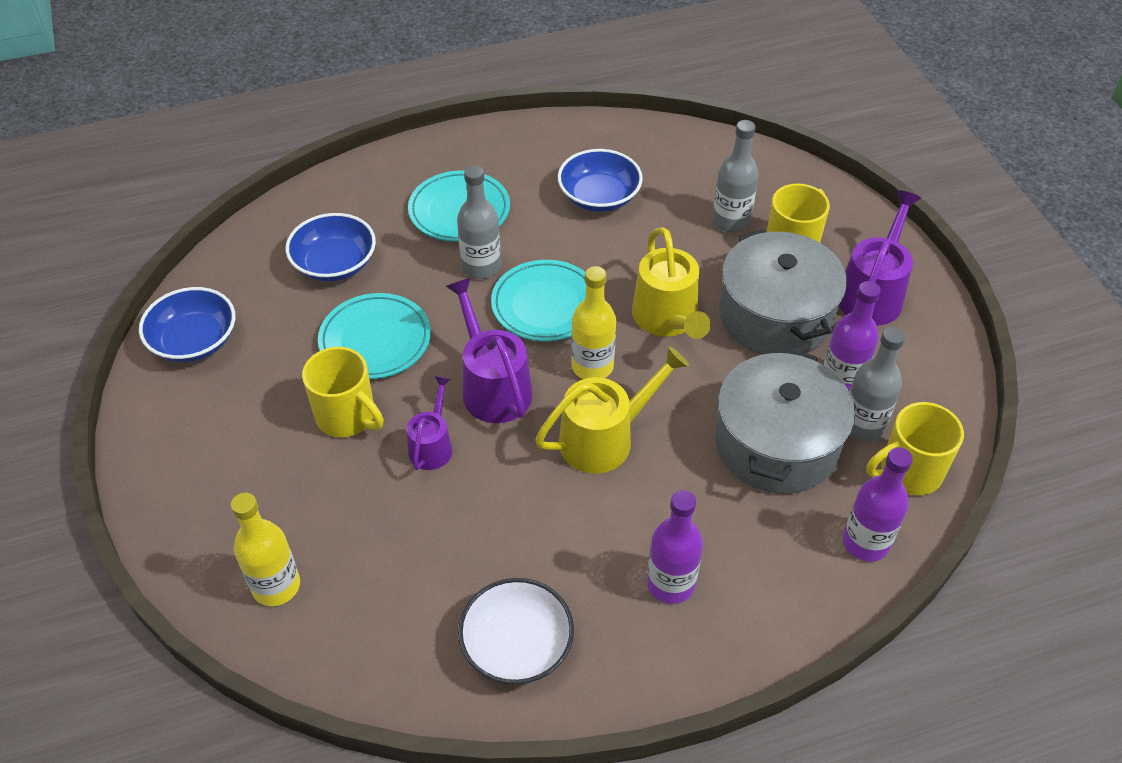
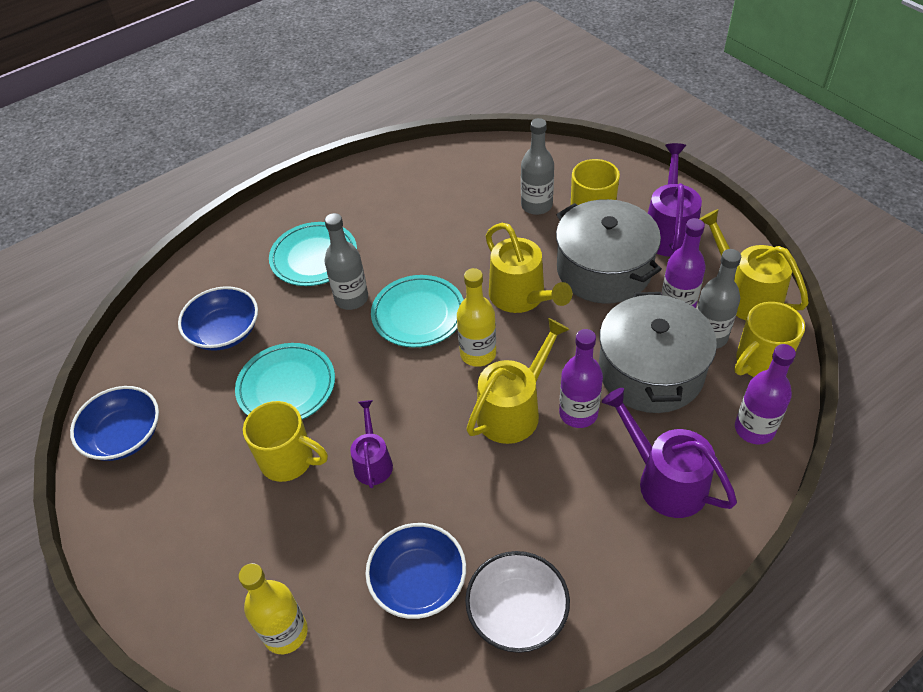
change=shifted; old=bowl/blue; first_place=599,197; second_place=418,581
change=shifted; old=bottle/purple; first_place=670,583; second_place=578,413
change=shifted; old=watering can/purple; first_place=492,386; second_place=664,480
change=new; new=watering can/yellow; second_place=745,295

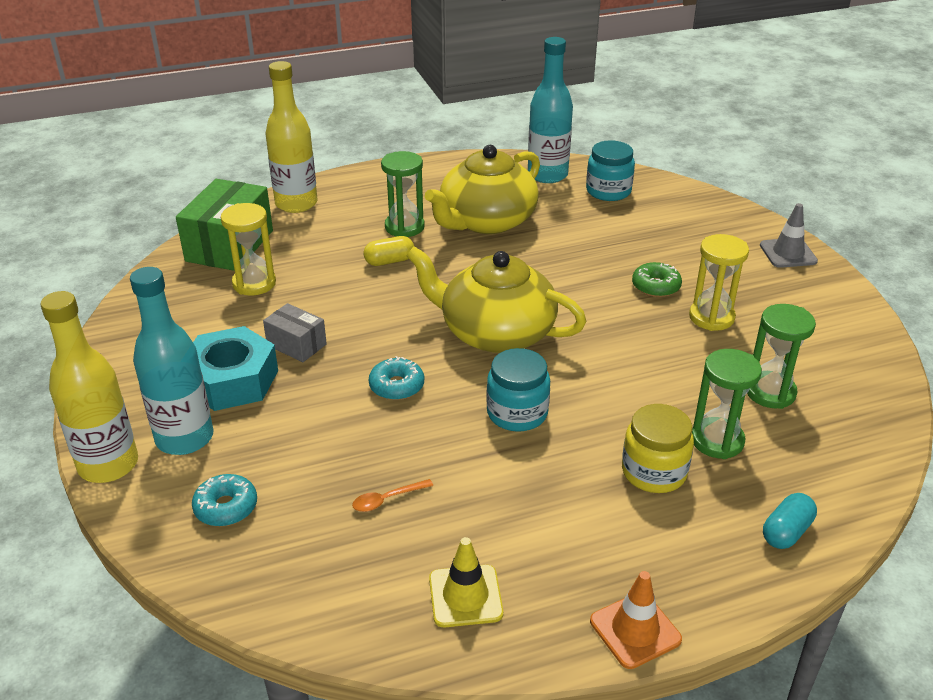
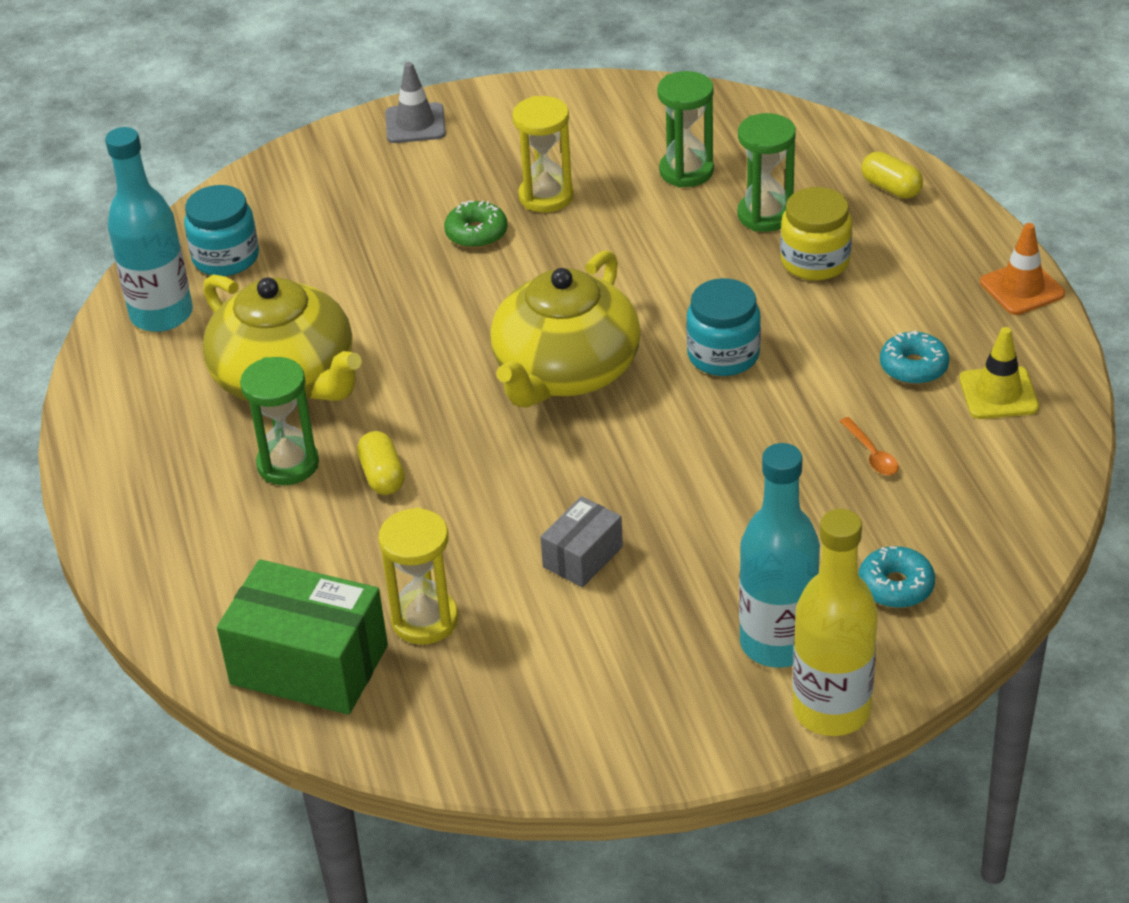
change=repainted; old=capsule/turquoise; new=capsule/yellow; first_place=786,532; second_place=891,188
change=shifted; old=donut/turquoise; first_place=397,386; second_place=913,367
change=gone; old=nut/turquoise; first_place=232,380
change=gone; old=bottle/yellow; first_place=296,204

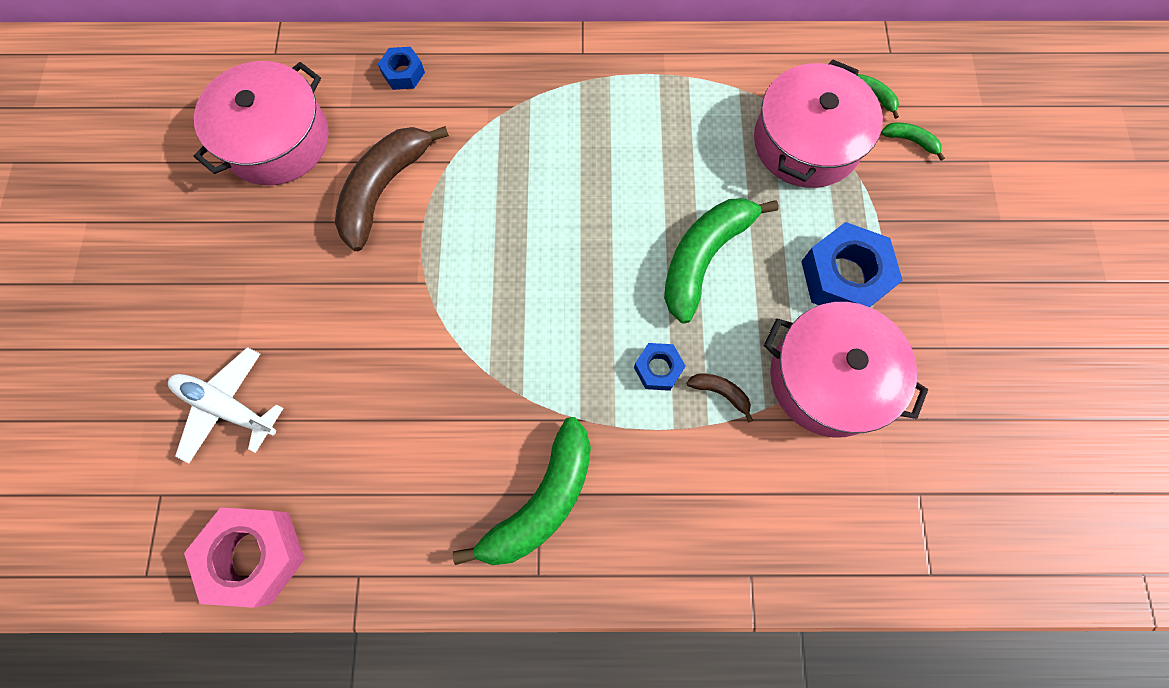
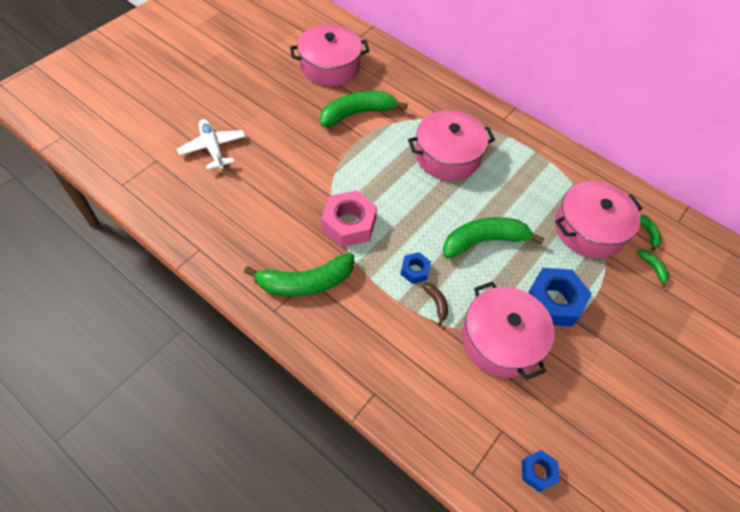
change=repainted; old=banana/brown; new=banana/green; first_place=384,189; second_place=357,113
change=shifted; old=nut/pink; first_place=255,555; second_place=349,224
change=new; new=pot/pink; second_place=447,156
change=shifted; old=nut/blue; first_place=403,73; second_place=538,472

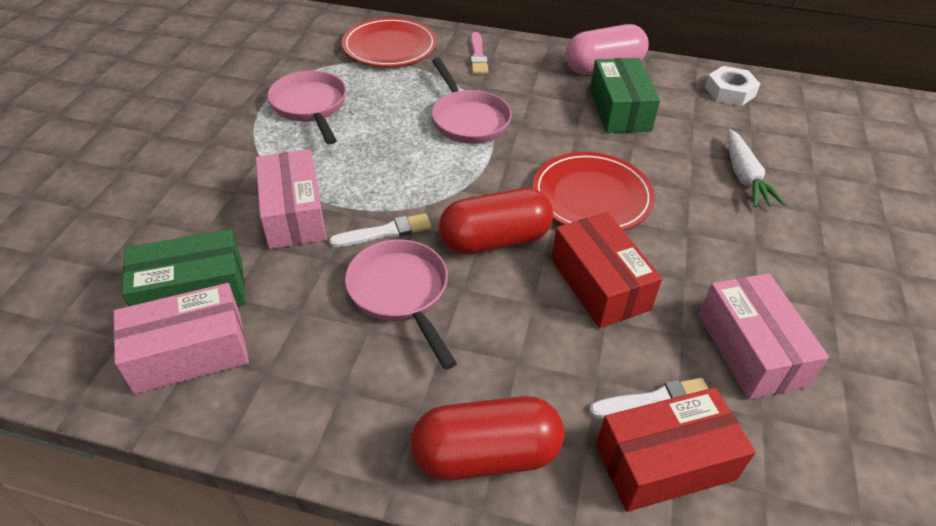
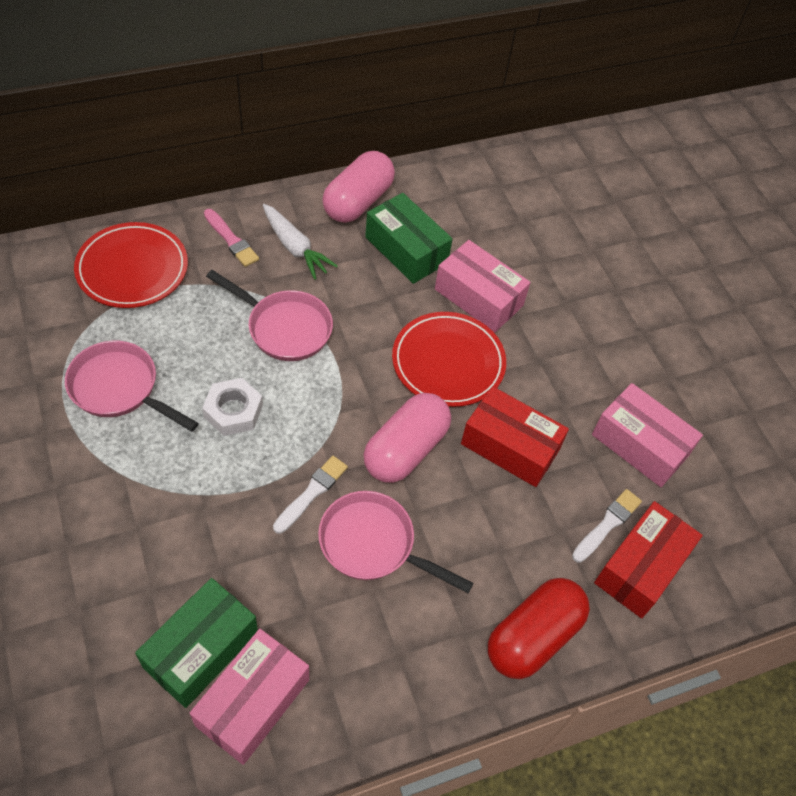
change=shifted; old=nut/white; first_place=729,92; second_place=233,411
change=shifted; old=carrot/white; first_place=744,176; second_place=295,247
change=repainted; old=capsule/red; new=capsule/pink; first_place=495,240; second_place=405,450
change=shifted; old=box/pink; first_place=294,214; second_place=478,297

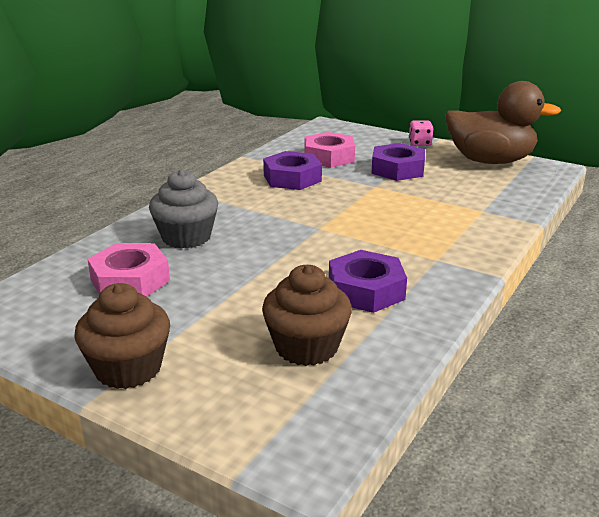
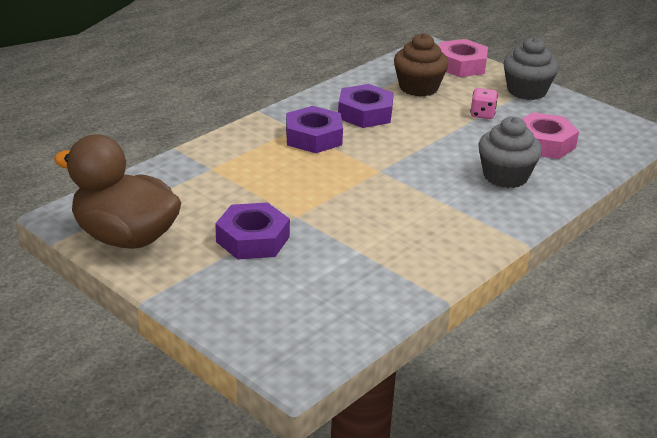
change=shifted; old=nut/purple; first_place=292,178; second_place=313,137
change=shifted; old=nut/pink; first_place=329,157; second_place=461,65
change=shifted; old=dice/pink; first_place=420,143; second_place=482,114
change=repainted; old=cupcake/brown; new=cupcake/grey; first_place=128,368; second_place=526,91

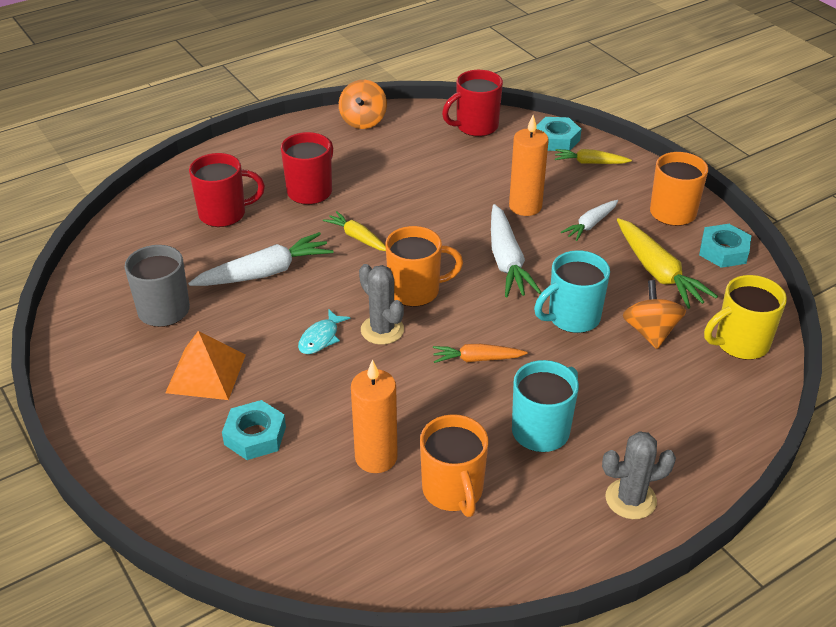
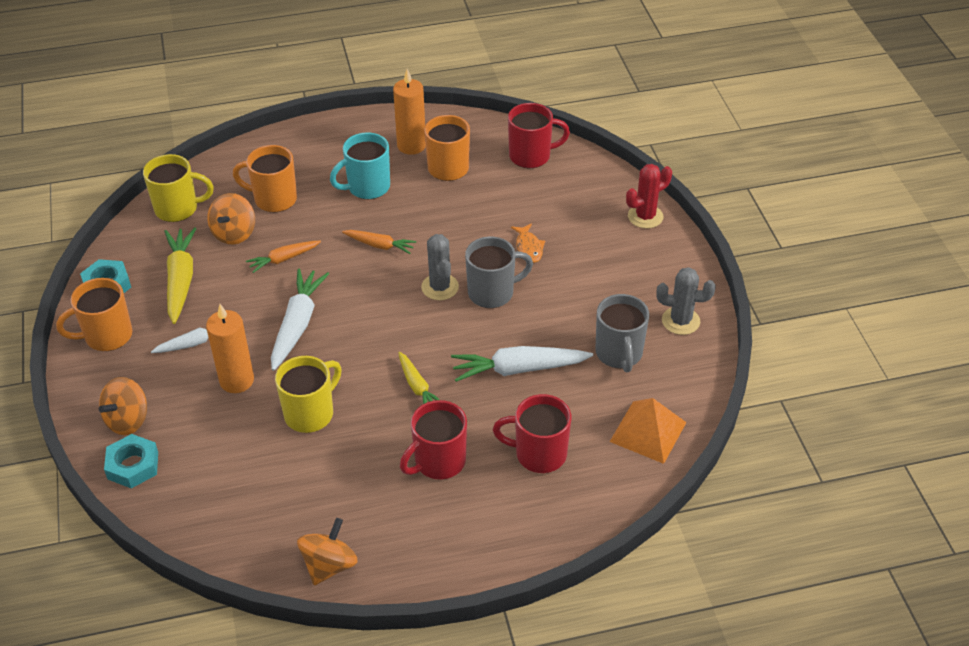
change=swapped; old=carrot/yellow; new=spinning top/orange; first_place=590,162; second_place=128,420
change=shifted; old=mug/orange; first_place=416,291; second_place=274,199
change=swapped; old=mug/turquoise; new=carrot/orange; first_place=572,318; second_place=283,259
change=new; new=mug/yellow; second_place=310,413
change=shifted; old=candle/orange; first_place=376,457; second_place=411,145
change=swapped; old=fish/turquoise; new=mug/grey; first_place=321,338; second_place=492,293
change=shifted; old=mug/red; first_place=475,126; second_place=531,156
change=new; new=fish/orange; second_place=529,247
change=shifted; old=pyramid/orange; first_place=206,373; second_place=648,431
change=new; new=cactus/red; second_place=645,216
change=shifted; old=cactus/grey; first_place=630,499; second_place=680,321
change=gone; old=nut/turquoise; first_place=255,435

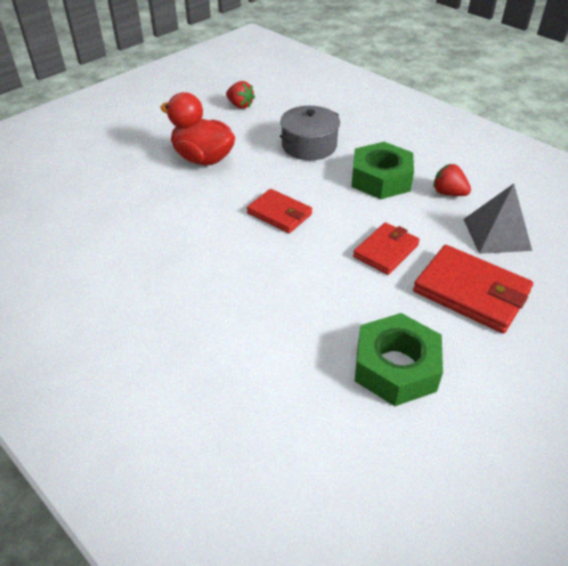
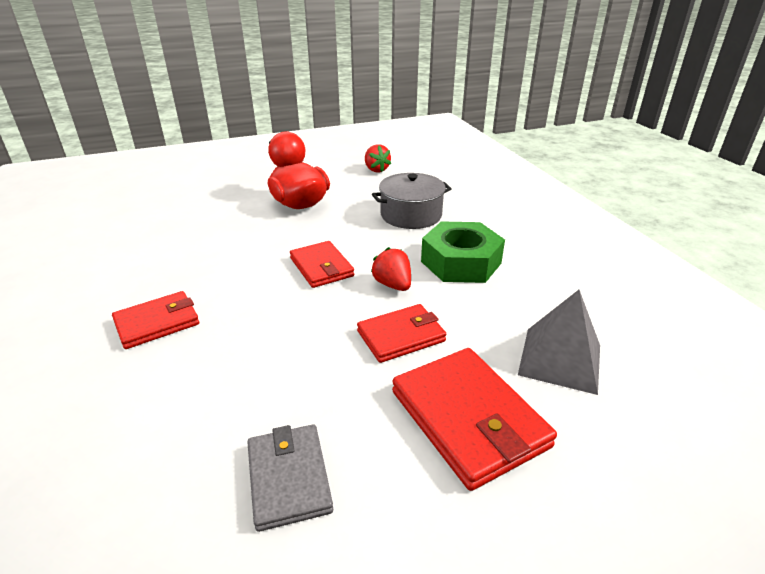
change=new; new=wallet/red; second_place=157,323
change=swapped; old=nut/green; new=wallet/grey; first_place=395,367; second_place=288,478
change=shifted; old=strawberry/red; first_place=448,193; second_place=393,285

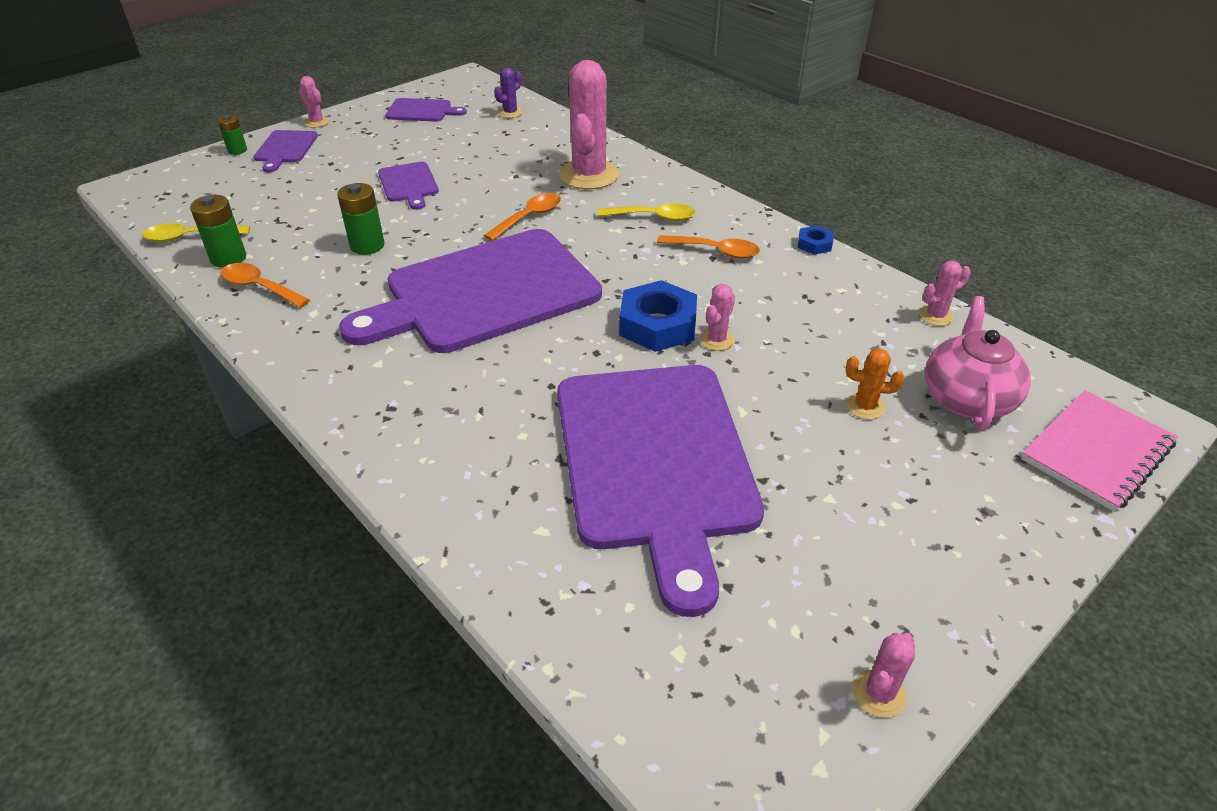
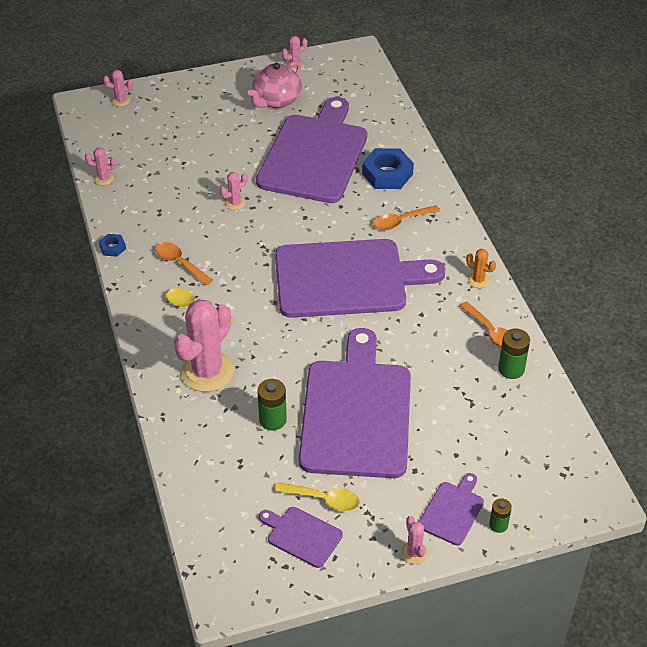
change=swapped; old=notebook/pink; new=cactus/pink; first_place=1096,452; second_place=120,100
change=shifted; old=teapot/pink; first_place=967,398; second_place=276,100
change=shifted; old=battery/green; first_place=367,246; second_place=272,420
change=shifted; old=spoon/yellow; first_place=190,237; second_place=323,499
change=scaled; old=cutting board/purple; first_place=409,184; second_place=356,412; factor=2.34
change=shifted; old=nut/blue; first_place=658,324; second_place=387,174
change=shifted; old=spoon/orange; first_place=529,217; second_place=401,221
change=shifted; old=cactus/orange; first_place=865,406; second_place=478,280
change=gone; old=cactus/purple; first_place=510,113

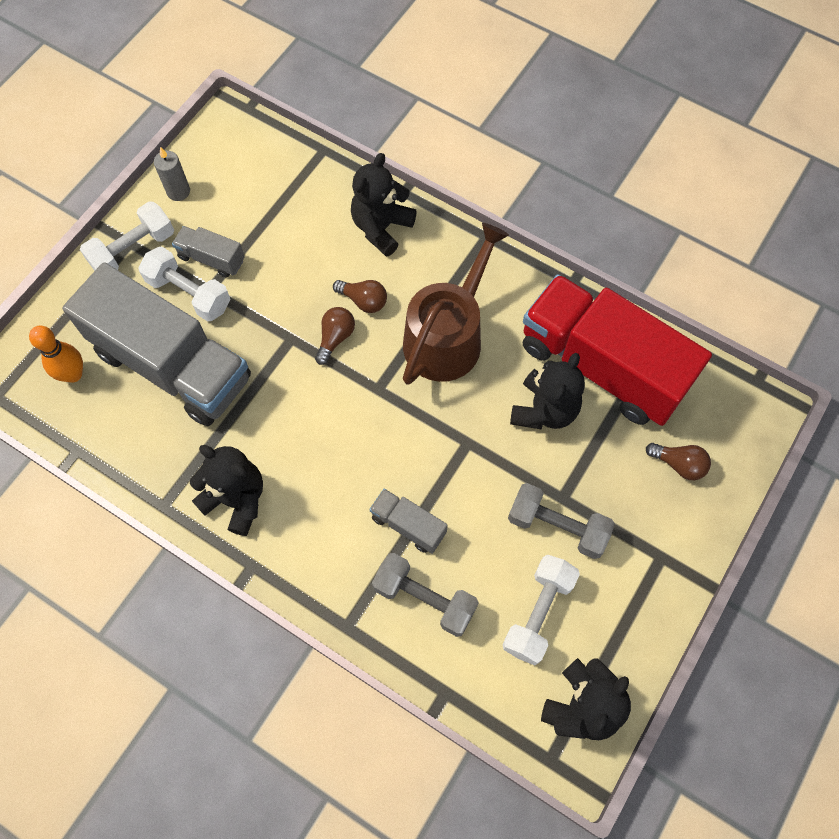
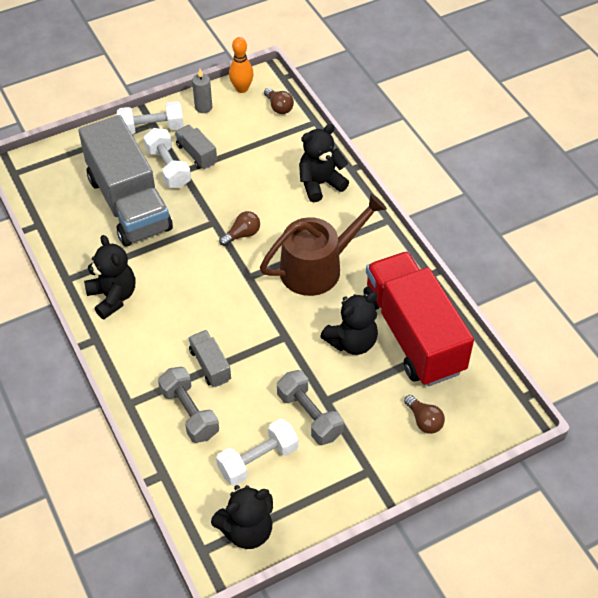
change=shifted; old=bowling pin/orange; first_place=73,374; second_place=242,89
change=shifted; old=light bulb/brown; first_place=363,301; second_place=279,107

